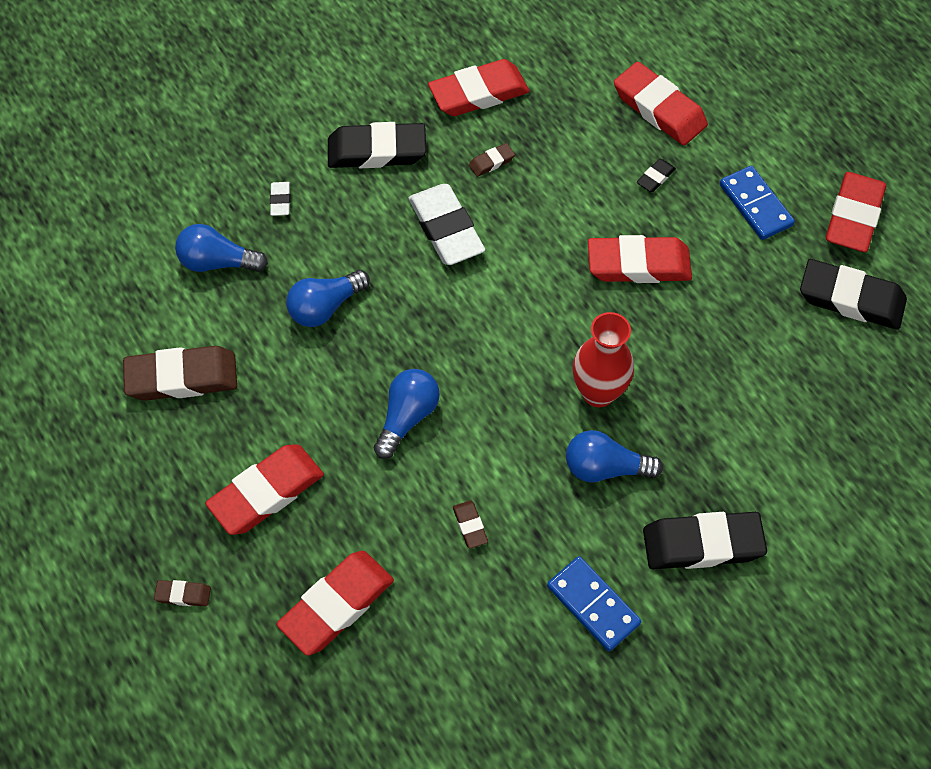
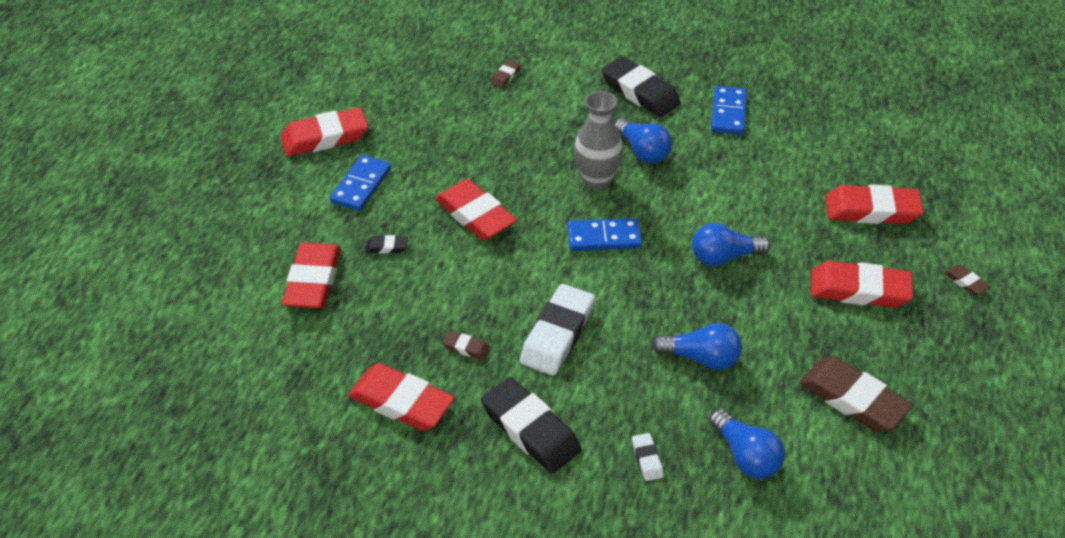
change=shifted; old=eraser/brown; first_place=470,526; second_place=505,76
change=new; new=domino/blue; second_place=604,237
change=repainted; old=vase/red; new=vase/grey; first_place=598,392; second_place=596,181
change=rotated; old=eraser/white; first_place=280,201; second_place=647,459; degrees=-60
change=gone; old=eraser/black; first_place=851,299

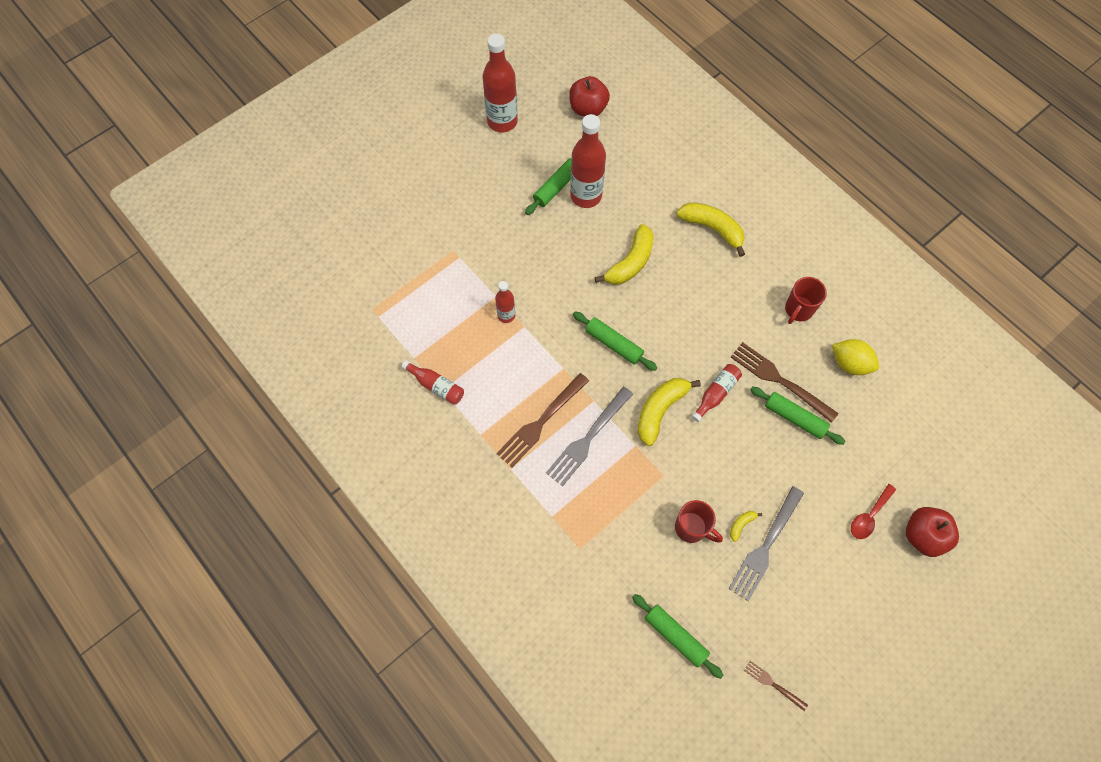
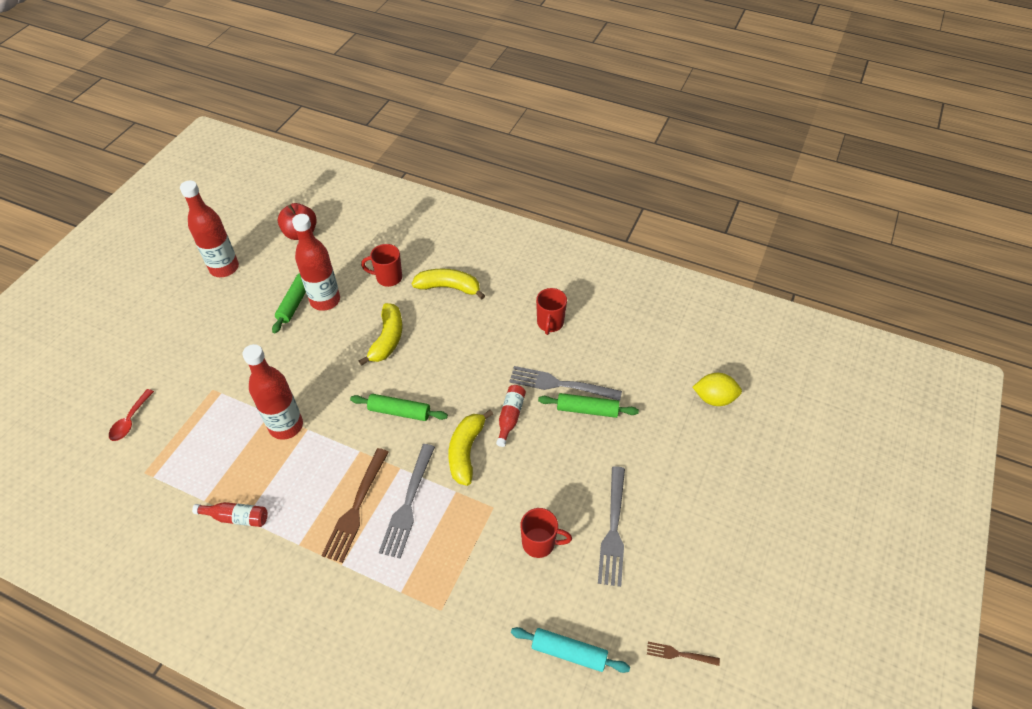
change=shifted; old=spoon/red; first_place=869,516; second_place=130,420
change=scaled; old=bottle/red; first_place=506,315; second_place=286,426; factor=1.88
change=new; new=mug/red; second_place=388,278
change=repainted; old=fork/brown; new=fork/grey; first_place=779,380; second_place=560,384
change=repainted; old=rolling pin/green; new=rolling pin/turquoise; first_place=675,636; second_place=569,652
change=shifted; old=lemon/yellow; first_place=850,363; second_place=714,398
change=gone; old=banana/yellow; first_place=741,525
change=gone; old=apple/red; first_place=923,535

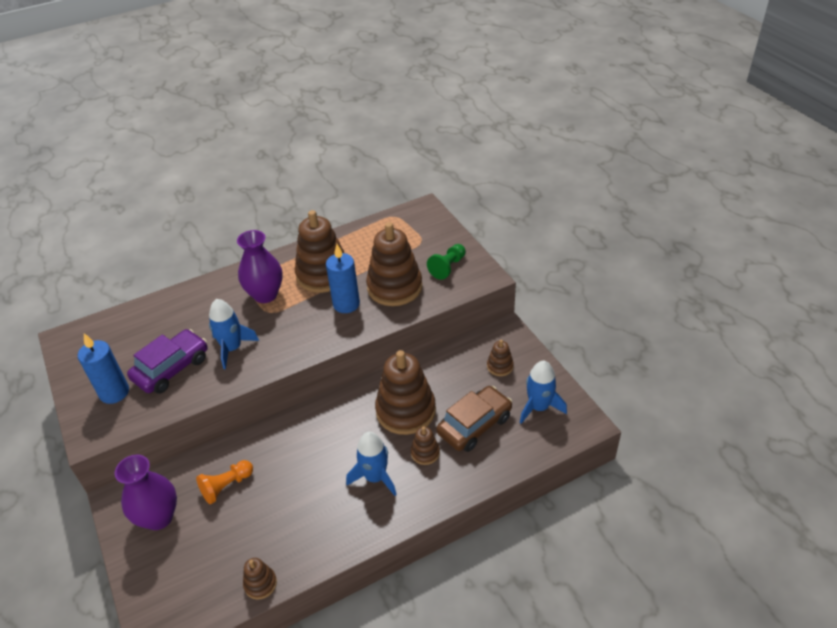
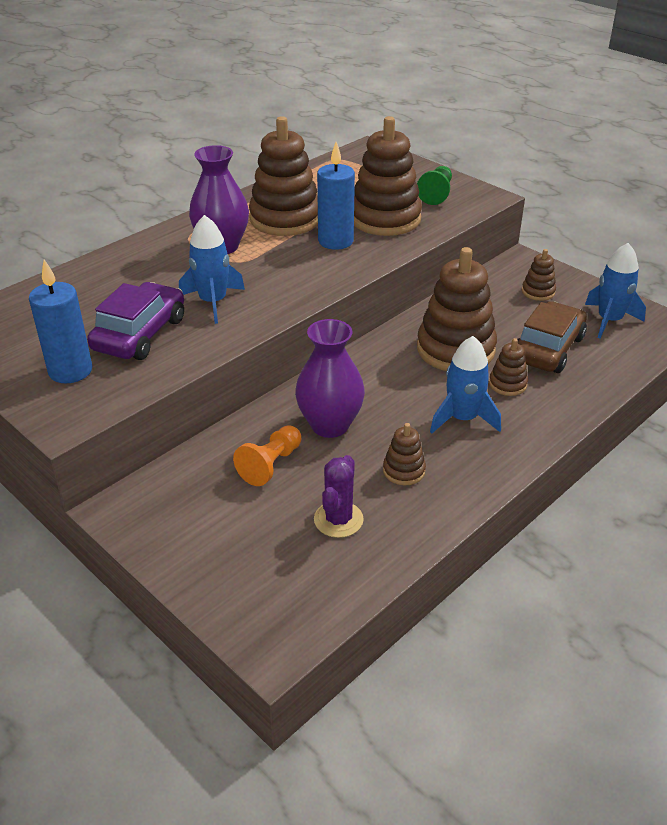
change=shifted; old=vase/purple; first_place=158,517; second_place=330,425
change=new; new=cactus/purple; second_place=338,519
change=shifted; old=stacking toy/brown; first_place=260,584; second_place=404,471

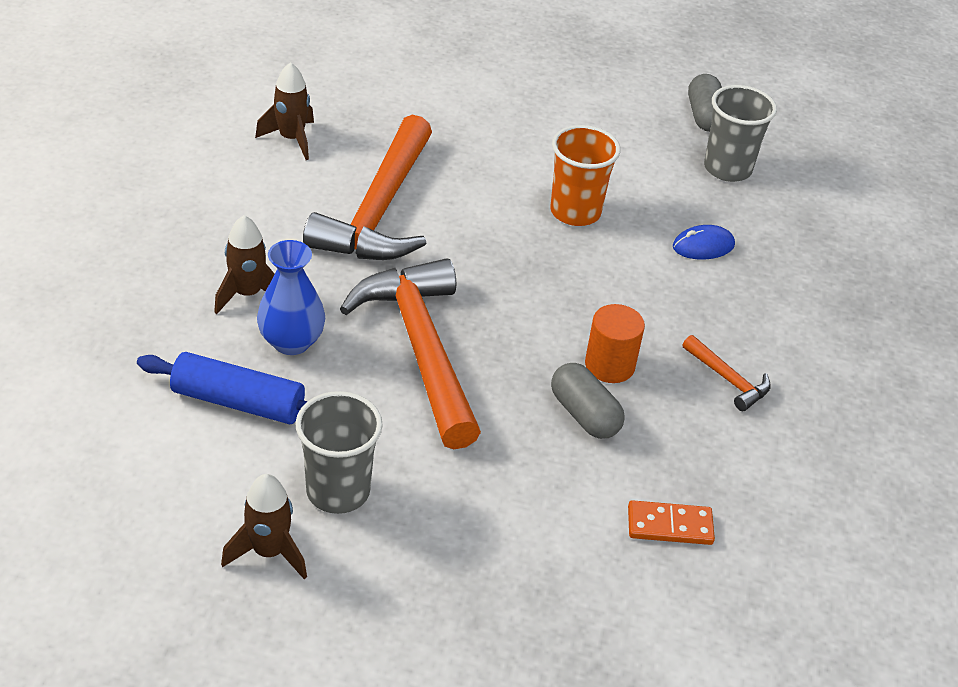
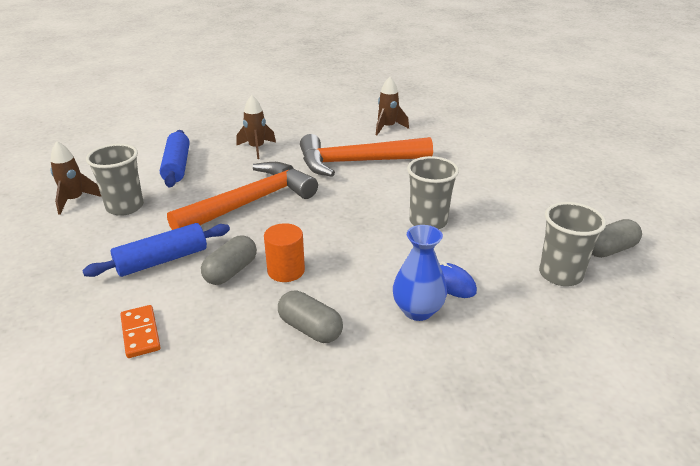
change=new; new=rolling pin/blue; second_place=162,260
change=swapped; old=hammer/orange; new=capsule/grey; first_place=728,380; second_place=310,329
change=shifted; old=vase/blue; first_place=291,342; second_place=418,310
change=repainted; old=cup/orange; new=cup/grey; first_place=575,212; second_place=428,222

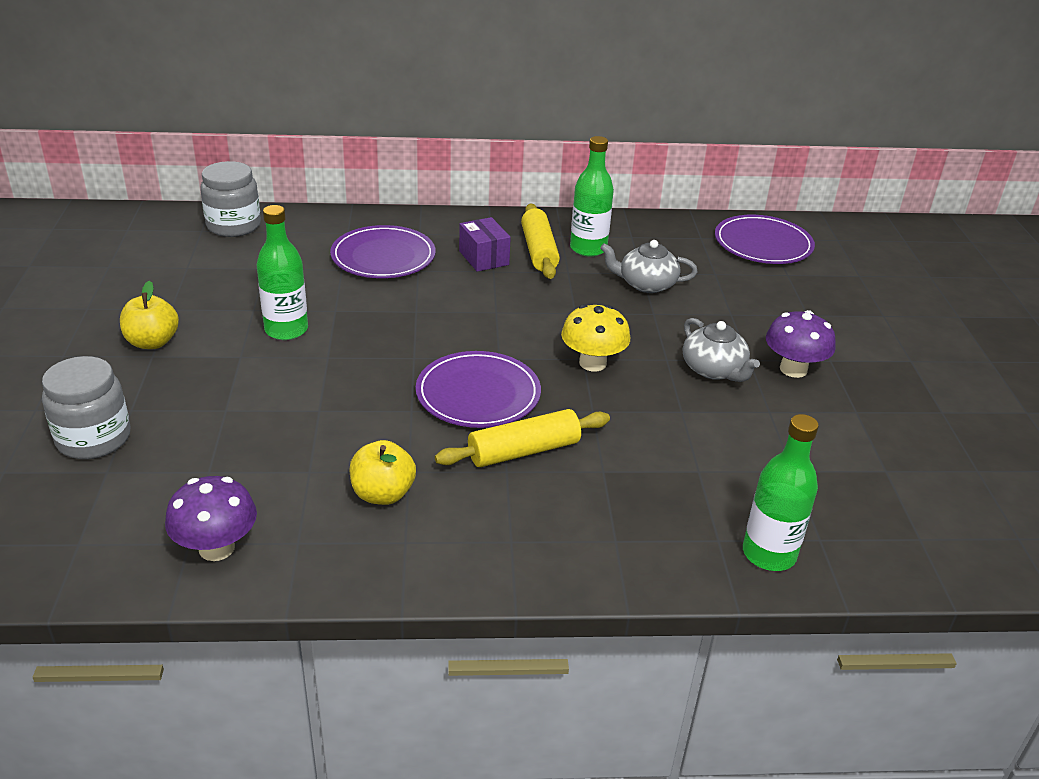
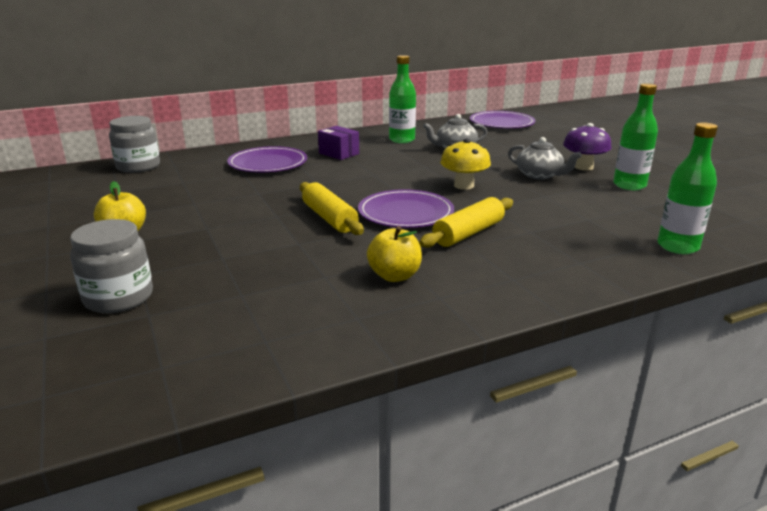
change=shifted; old=rolling pin/yellow; first_place=539,251; second_place=329,218
change=shifted; old=bottle/green; first_place=286,330; second_place=629,185
change=gone; old=mushroom/purple; first_place=216,548

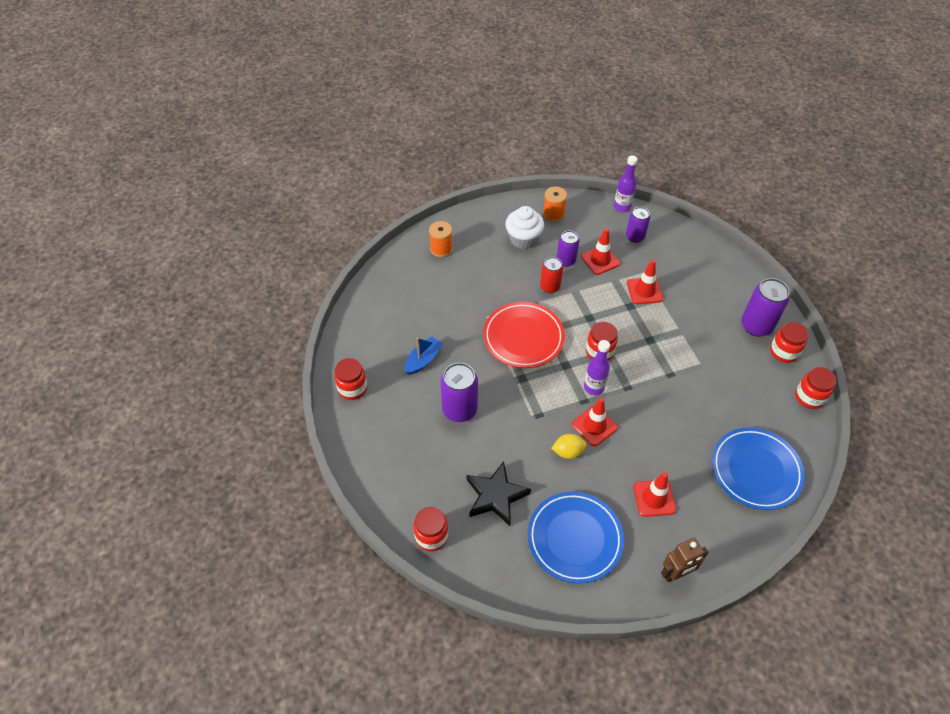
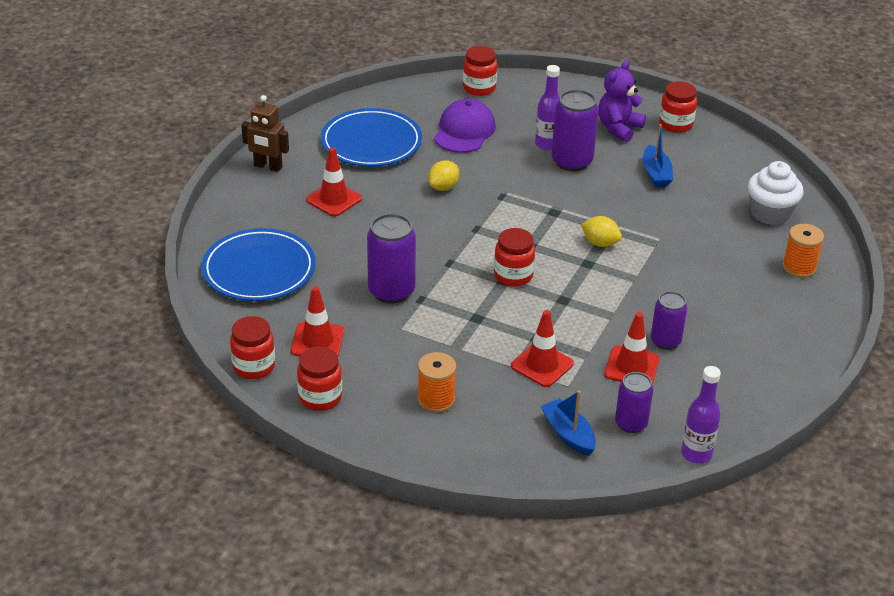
change=rotated; old=robot/brown; first_place=676,573; second_place=268,166; degrees=-90
change=shifted; old=traffic cone/red; first_place=594,426; second_place=317,341
change=shifted; old=can/purple; first_place=756,326; second_place=391,291
change=shifted; old=spool/orange; first_place=553,214; second_place=436,400
change=swapped; old=star/black; new=cap/purple; first_place=495,496; second_place=464,131
change=shifted; old=bottle/purple; first_place=594,387; second_place=547,144
change=new; new=boat/blue; second_place=568,434
change=swapped; old=plate/red; new=lemon/yellow; first_place=523,337; second_place=600,243
change=new; new=teddy bear/purple; second_place=618,128
change=shifted; old=cupcake/white; first_place=523,239; second_place=770,213
change=gone; old=can/red; first_place=550,287

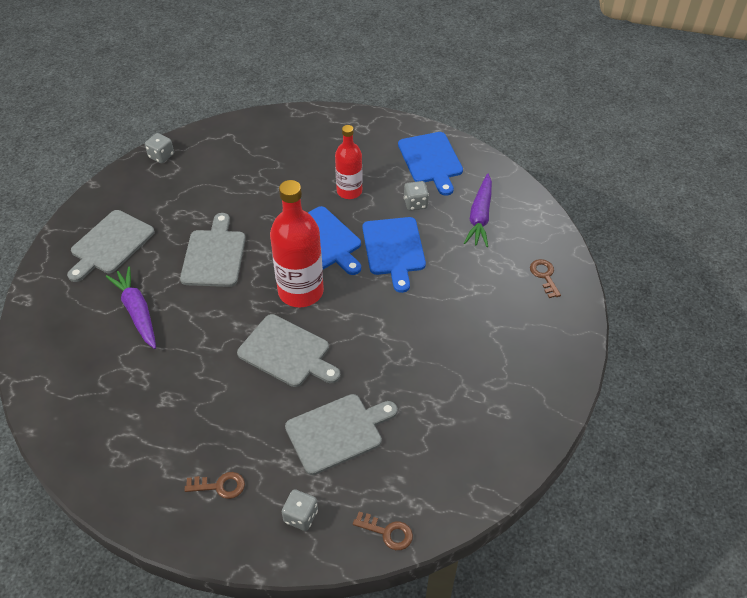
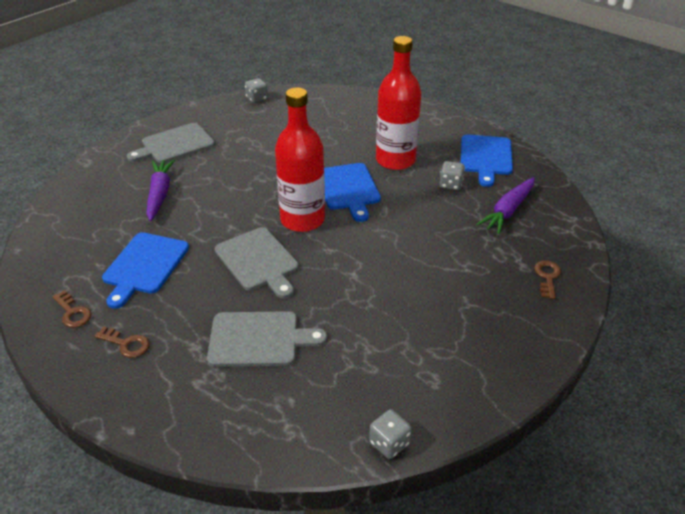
change=shifted; old=key/brown; first_place=387,532; second_place=73,312
change=shifted; old=cutting board/blue; first_place=394,249; second_place=145,266
change=shifted; old=dice/grey; first_place=301,516; second_place=389,443
change=scaled; old=bottle/red; first_place=349,191; second_place=395,160; factor=1.61
change=gone; old=cutting board/grey; first_place=214,255

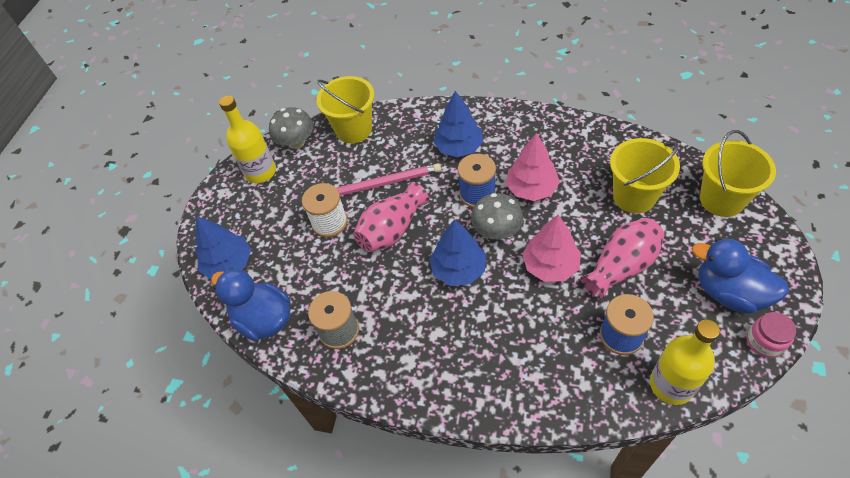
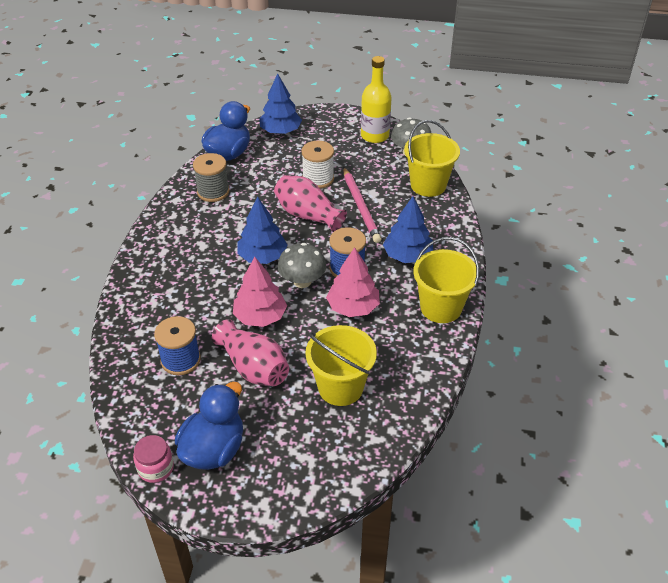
change=shifted; old=bucket/yellow; first_place=721,199; second_place=441,308
change=gone; old=bottle/yellow; first_place=671,385

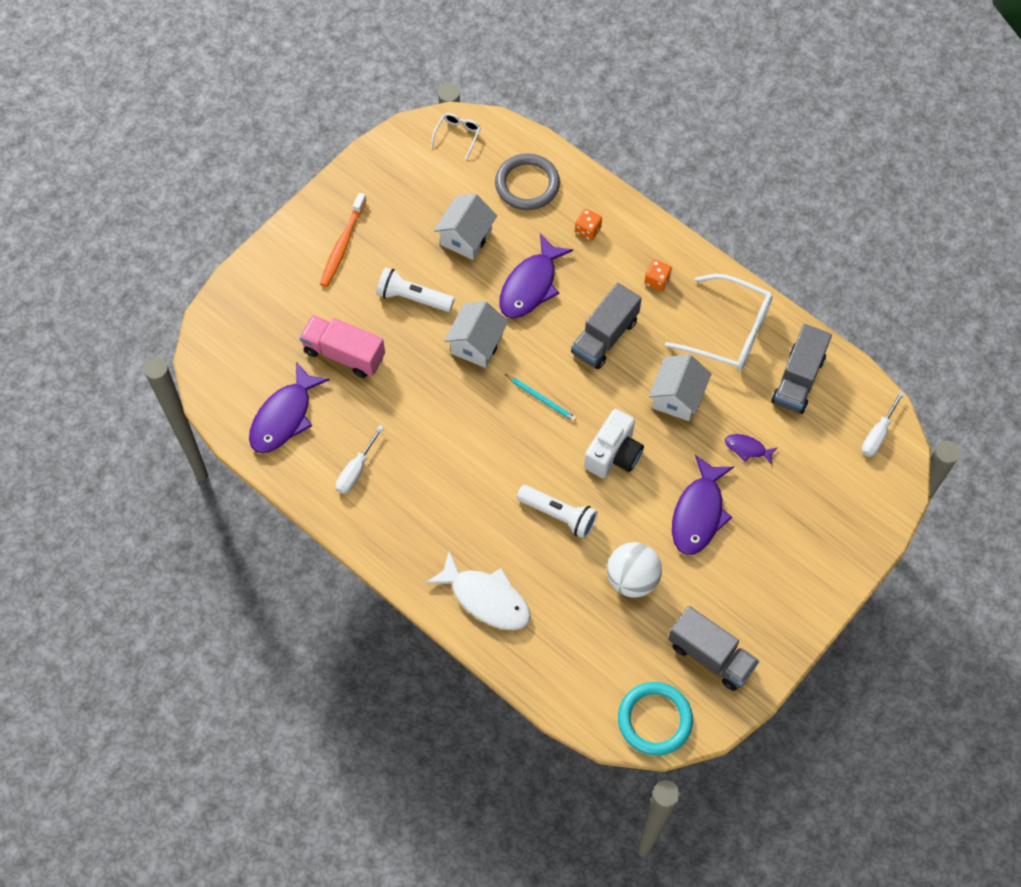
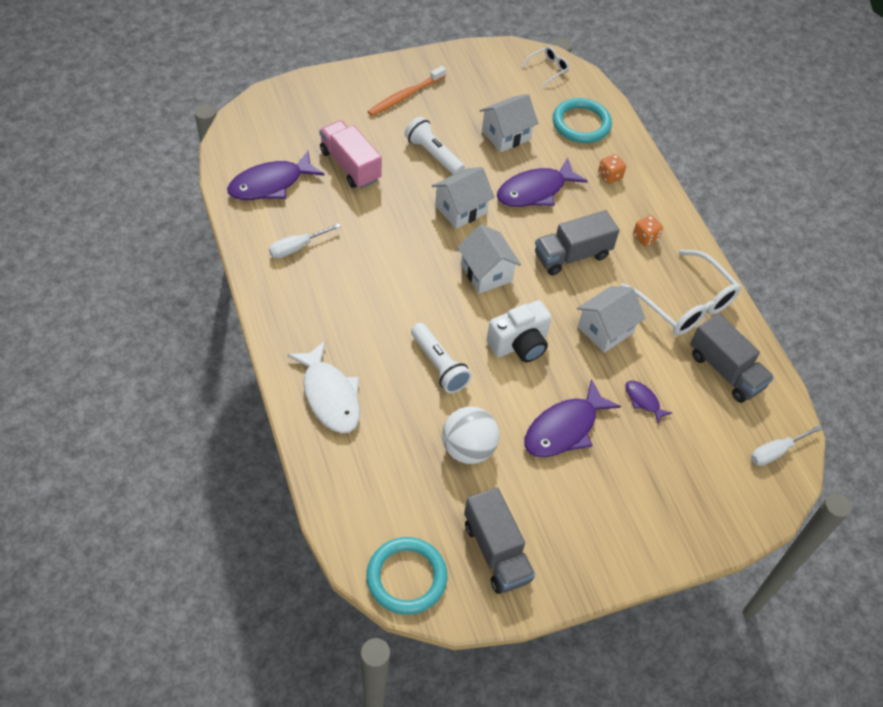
change=swapped; old=pencil/turquoise; new=house/white; first_place=541,399; second_place=486,273
change=repainted; old=ring/grey; new=ring/turquoise; first_place=527,184; second_place=581,124
change=rotated; old=truck/grey; first_place=798,380; second_place=725,371; degrees=-90

